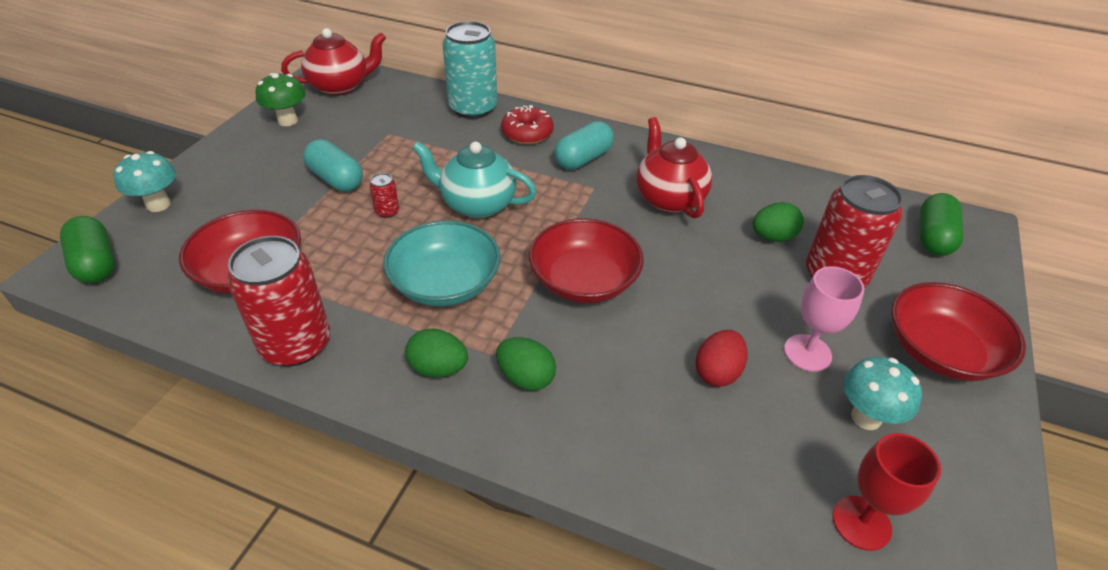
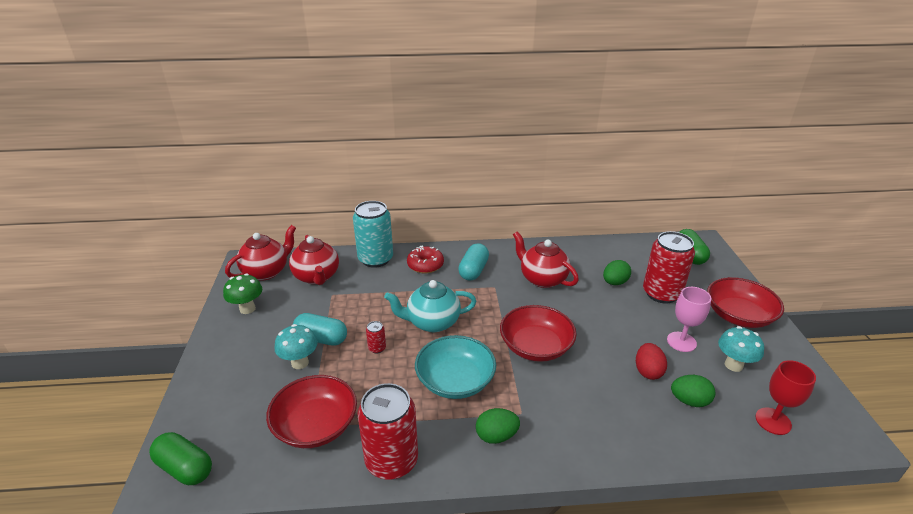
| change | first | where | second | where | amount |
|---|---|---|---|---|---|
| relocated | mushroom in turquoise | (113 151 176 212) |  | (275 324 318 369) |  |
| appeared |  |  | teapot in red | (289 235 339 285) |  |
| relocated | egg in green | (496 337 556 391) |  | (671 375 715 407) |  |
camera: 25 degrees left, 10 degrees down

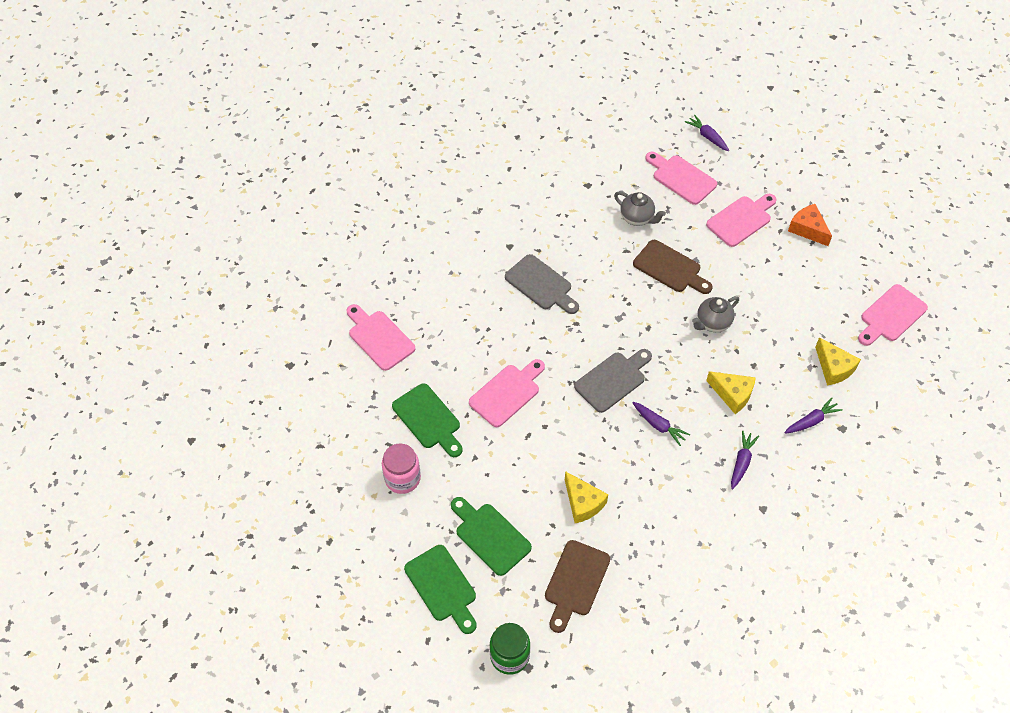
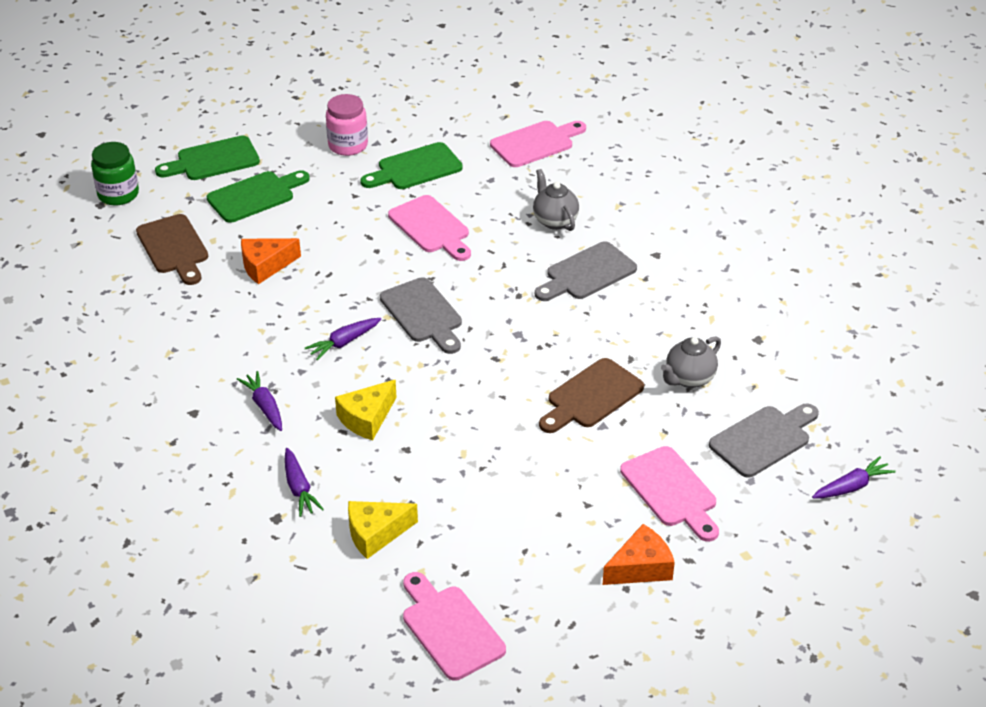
| change | first | where | second | where | amount |
|---|---|---|---|---|---|
| spun | cutting board in brown | (545 540 610 633) |  | (136 214 208 285) | 150 degrees counterclockwise |
| spun | carrot in purple | (731 431 759 490) |  | (237 371 282 431) | 150 degrees counterclockwise |
| colour | cheese in yellow | (565 471 608 523) | cheese in orange | (241 238 301 284) |  |
| relocated | teapot in grey | (692 296 739 332) |  | (533 169 579 231) |  |
| colour | cutting board in pink | (645 152 717 205) | cutting board in grey | (709 404 819 478) |  |
camera: 100 degrees right, 15 degrees down

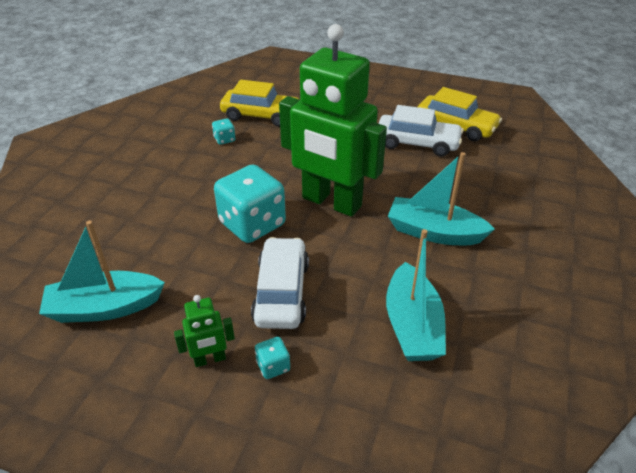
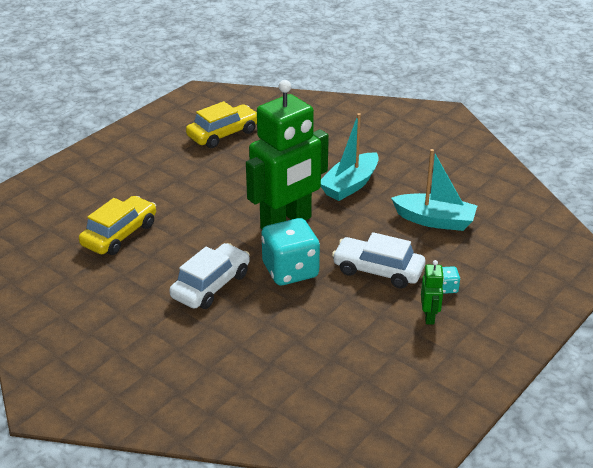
| change | first | where | second | where | amount |
|---|---|---|---|---|---|
| relocated | car in white | (378 105 464 156) |  | (169 243 250 309) |  |
| missing | boat in turquoise | (39 221 165 323) |  |  |  |
| missing | dice in turquoise | (212 118 235 145) |  |  |  |
camera: 70 degrees left, 5 degrees down

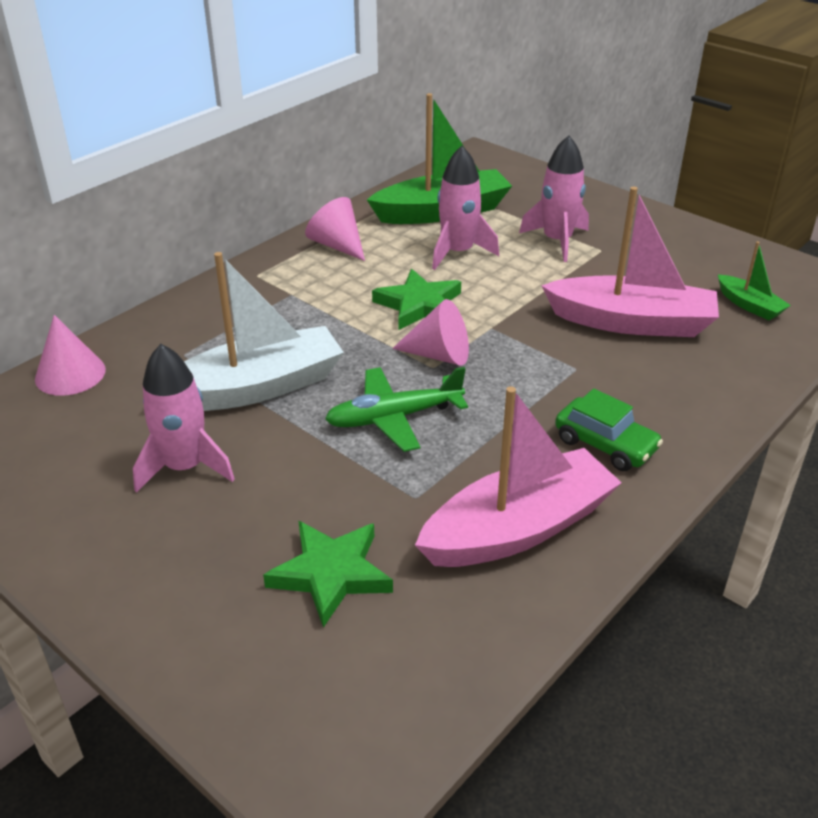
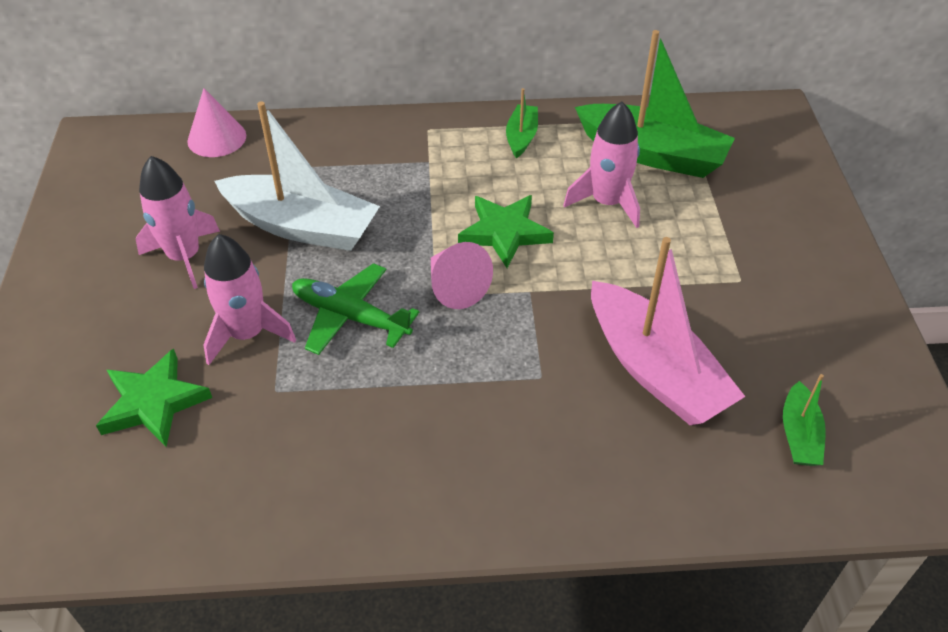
| change | first | where | second | where | amount |
|---|---|---|---|---|---|
| relocated | rocket in pink | (519 135 589 262) |  | (204 234 296 365) |  |
| exchanged | cone in pink | (305 197 365 261) | boat in green | (506 88 538 158) |  |
| missing | boat in pink | (415 386 622 567) |  |  |  |
| missing | car in green | (555 389 663 471) |  |  |  |
camera: 45 degrees right, 10 degrees up

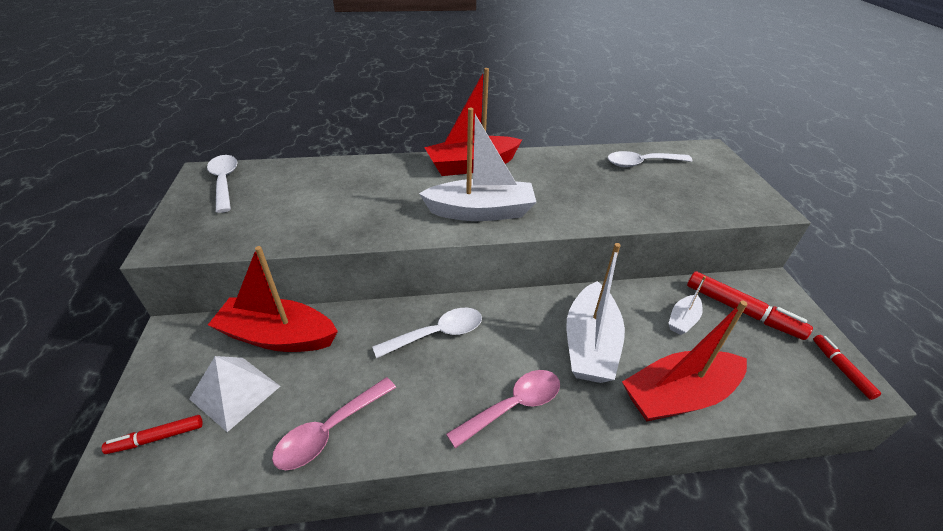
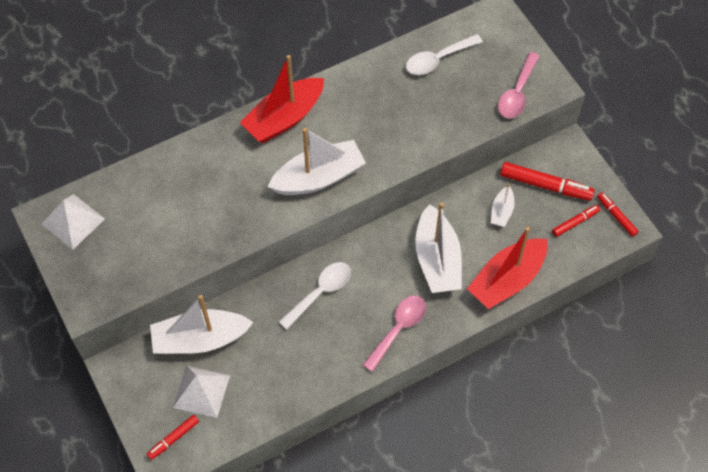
| change | first | where | second | where | amount |
|---|---|---|---|---|---|
| exchanged | spoon in white | (207 155 238 213) | pyramid in white | (41 194 105 250) |  |
| colour | boat in red | (208 246 338 352) | boat in white | (150 295 254 354) |  |
| relocated | spoon in pink | (272 377 396 470) |  | (498 52 540 118) |  |
| appeared |  |  | marker in red | (552 205 600 237) |  |
camera: 20 degrees left, 20 degrees up

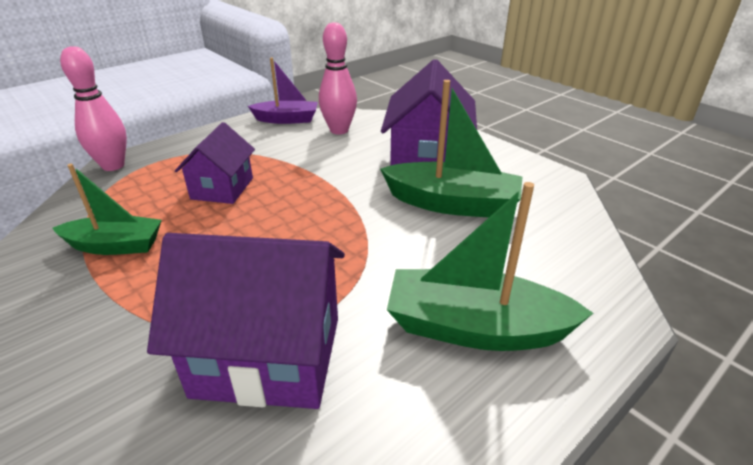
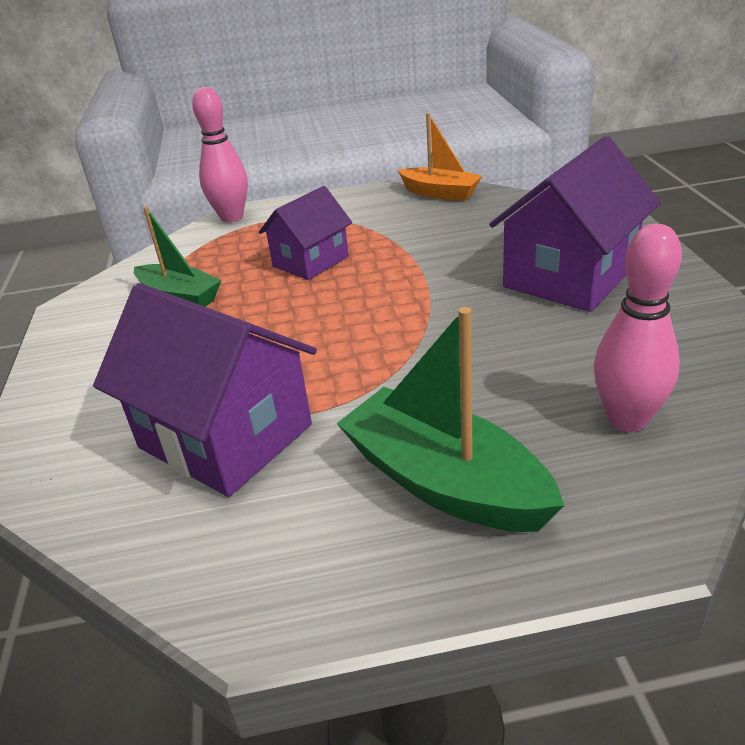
| change | first | where | second | where | amount |
|---|---|---|---|---|---|
| colour | boat in purple | (248 58 318 124) | boat in orange | (398 113 482 201) |  |
| relocated | bowling pin in pink | (319 22 357 135) |  | (594 224 682 432) |  |
| missing | boat in green | (380 80 522 218) |  |  |  |
camera: 35 degrees right, 0 degrees up

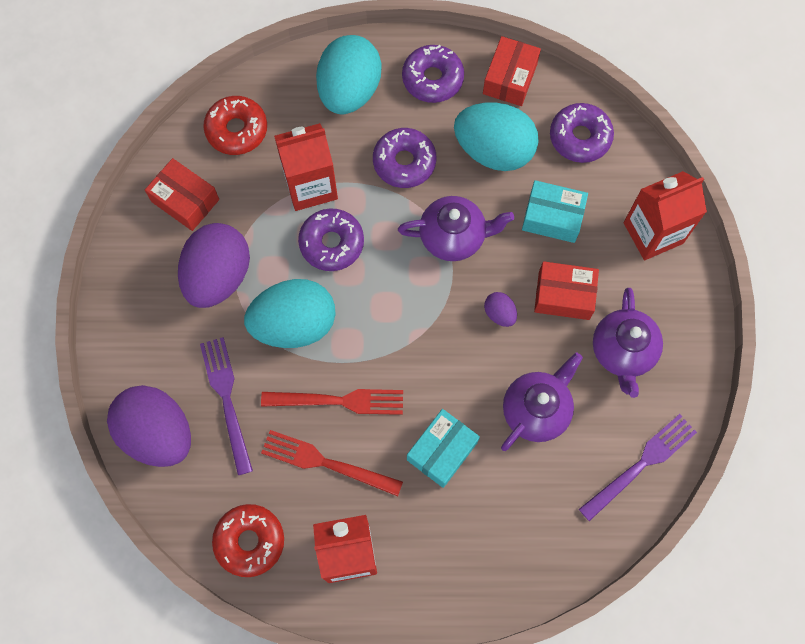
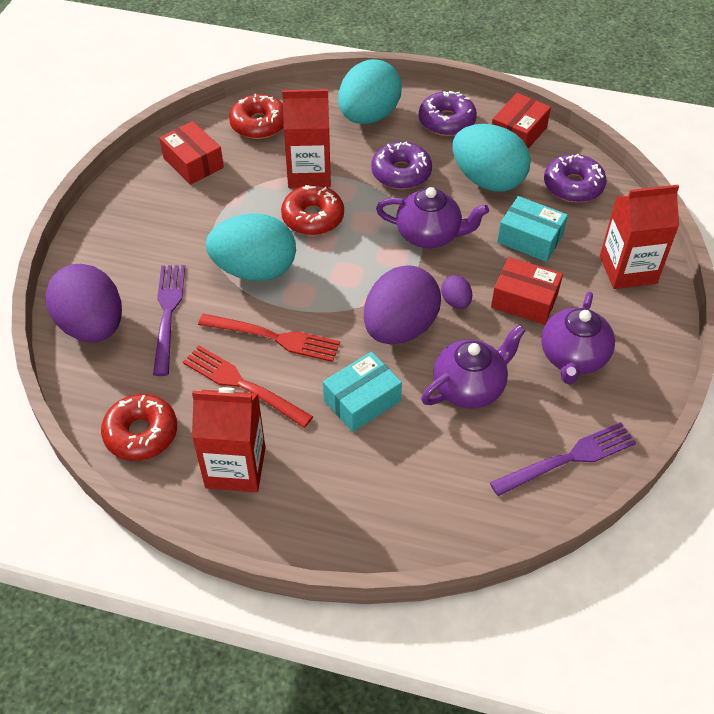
| change | first | where | second | where | amount |
|---|---|---|---|---|---|
| colour | donut in purple | (298 208 364 271) | donut in red | (281 185 344 235) |  |
| relocated | egg in purple | (178 223 250 308) |  | (364 265 441 344) |  |
camera: 15 degrees right, 20 degrees down

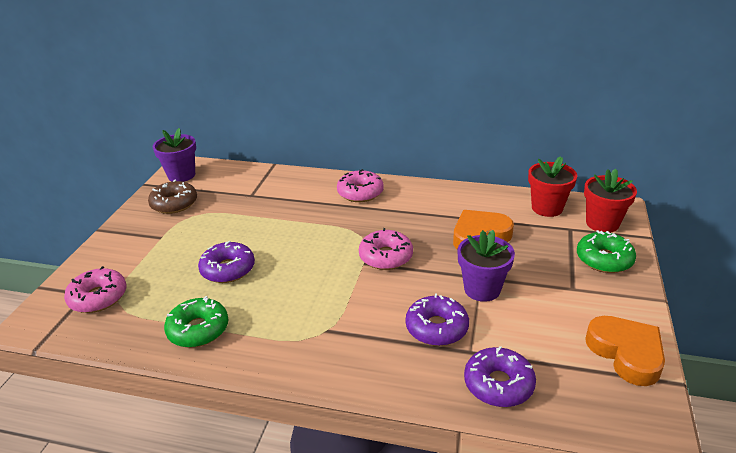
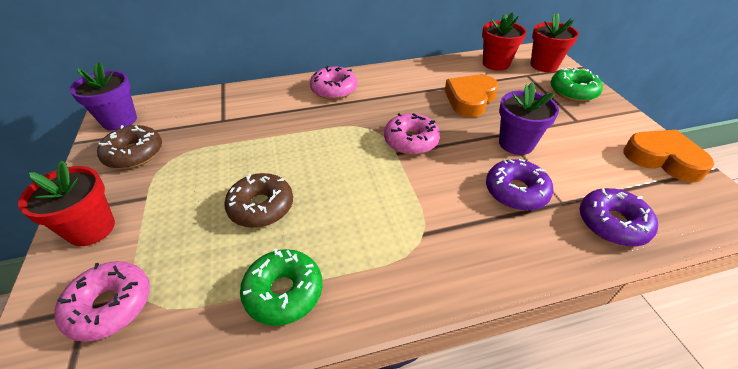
| change | first | where | second | where | amount |
|---|---|---|---|---|---|
| appeared |  |  | flower pot in red | (18 161 115 246) |  |
| colour | donut in purple | (198 240 255 283) | donut in brown | (224 173 293 228) |  |
camera: 30 degrees left, 10 degrees up

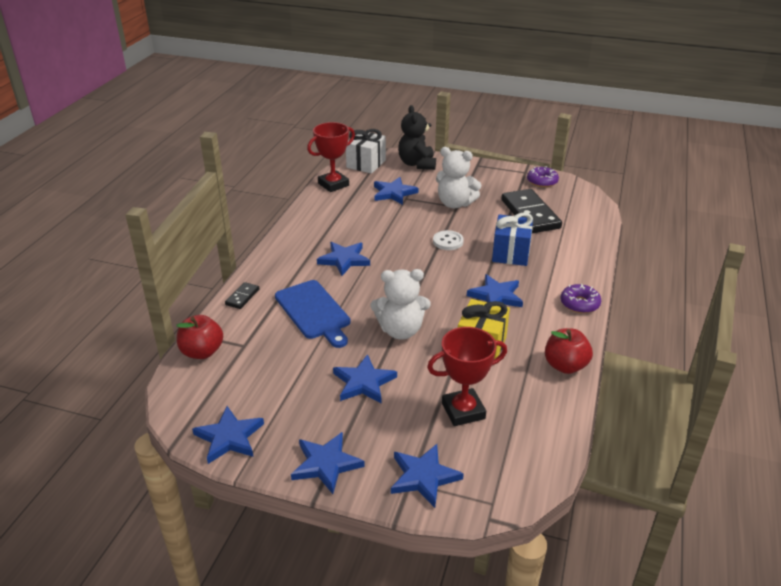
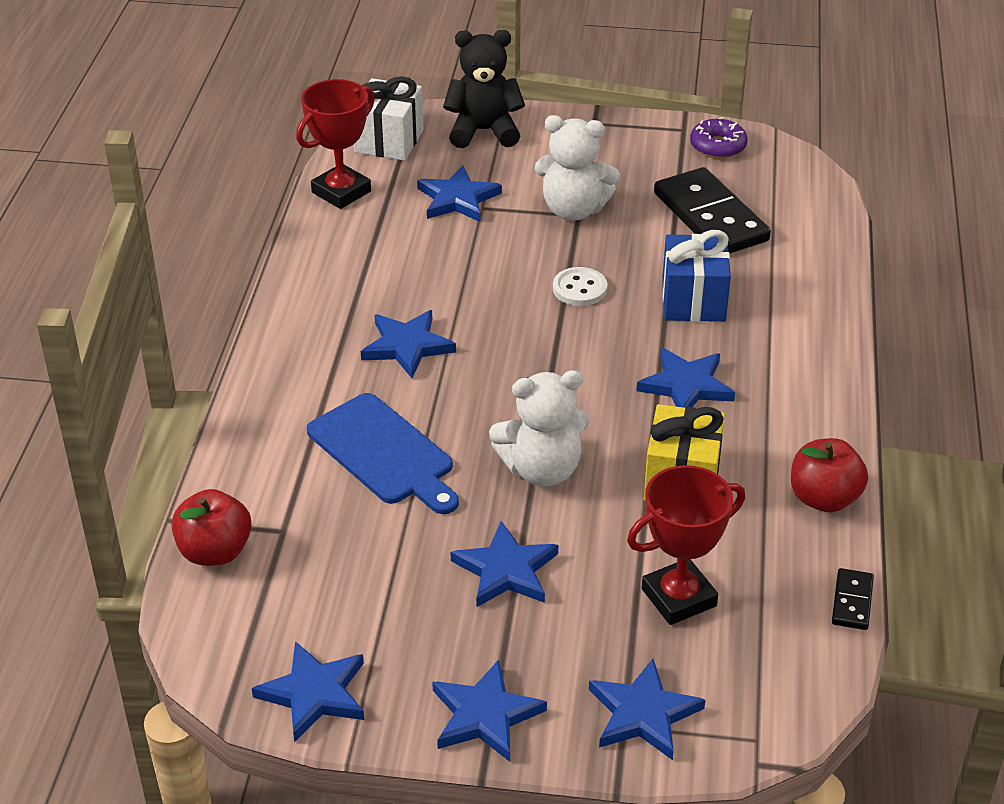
| change | first | where | second | where | amount |
|---|---|---|---|---|---|
| spun | teddy bear in black | (398 105 436 170) |  | (443 30 525 148) | 105 degrees clockwise |
| relocated | domino in black | (225 282 260 309) |  | (832 568 874 630) |  |
| missing | donut in purple | (561 284 601 313) |  |  |  |
camera: 10 degrees left, 5 degrees up

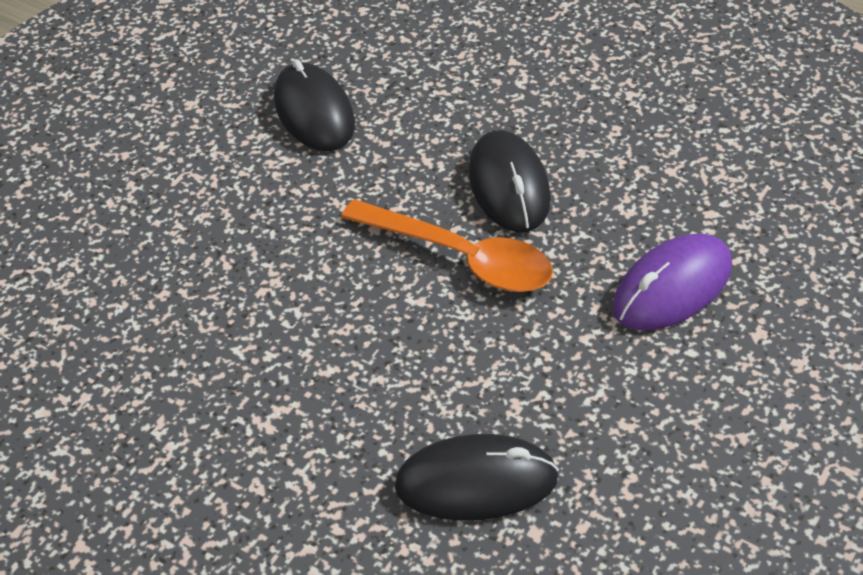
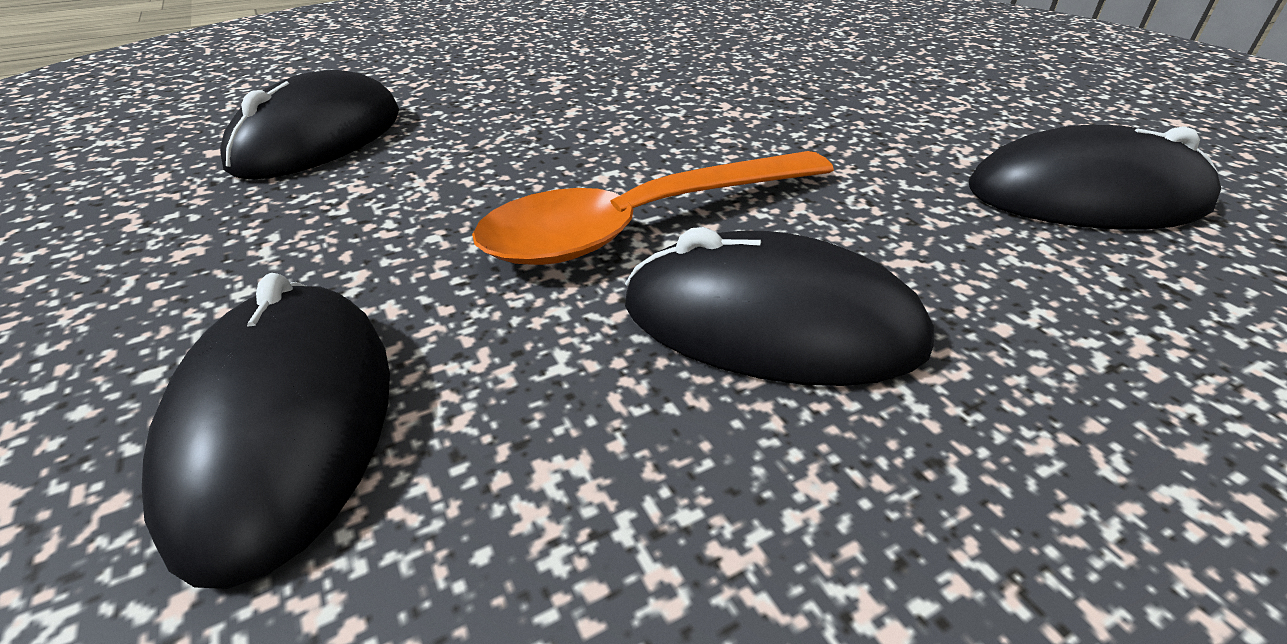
| change | first | where | second | where | amount |
|---|---|---|---|---|---|
| colour | mouse in purple | (612 233 732 331) | mouse in black | (142 273 390 589) |  |
camera: 115 degrees right, 10 degrees down

